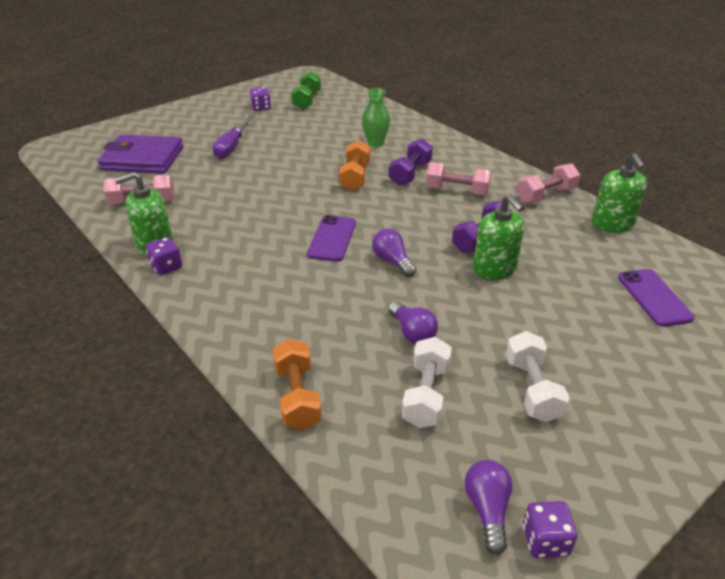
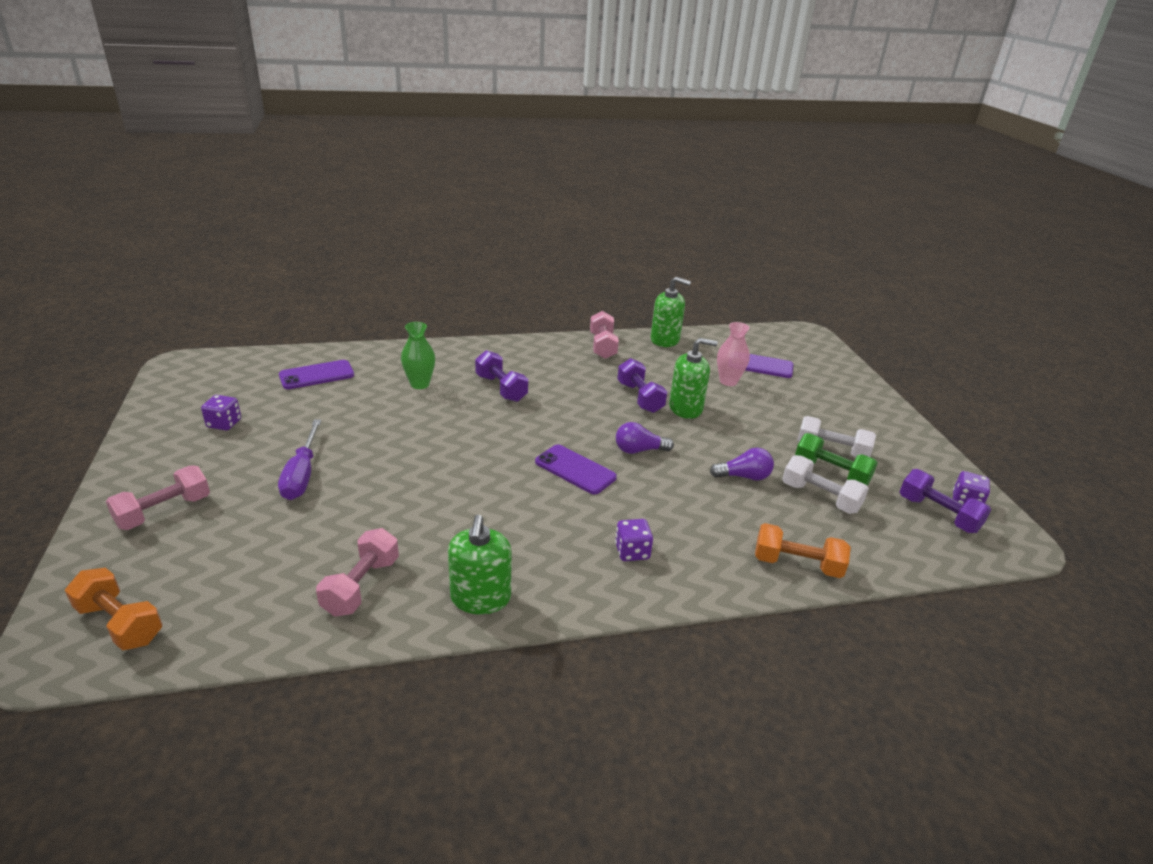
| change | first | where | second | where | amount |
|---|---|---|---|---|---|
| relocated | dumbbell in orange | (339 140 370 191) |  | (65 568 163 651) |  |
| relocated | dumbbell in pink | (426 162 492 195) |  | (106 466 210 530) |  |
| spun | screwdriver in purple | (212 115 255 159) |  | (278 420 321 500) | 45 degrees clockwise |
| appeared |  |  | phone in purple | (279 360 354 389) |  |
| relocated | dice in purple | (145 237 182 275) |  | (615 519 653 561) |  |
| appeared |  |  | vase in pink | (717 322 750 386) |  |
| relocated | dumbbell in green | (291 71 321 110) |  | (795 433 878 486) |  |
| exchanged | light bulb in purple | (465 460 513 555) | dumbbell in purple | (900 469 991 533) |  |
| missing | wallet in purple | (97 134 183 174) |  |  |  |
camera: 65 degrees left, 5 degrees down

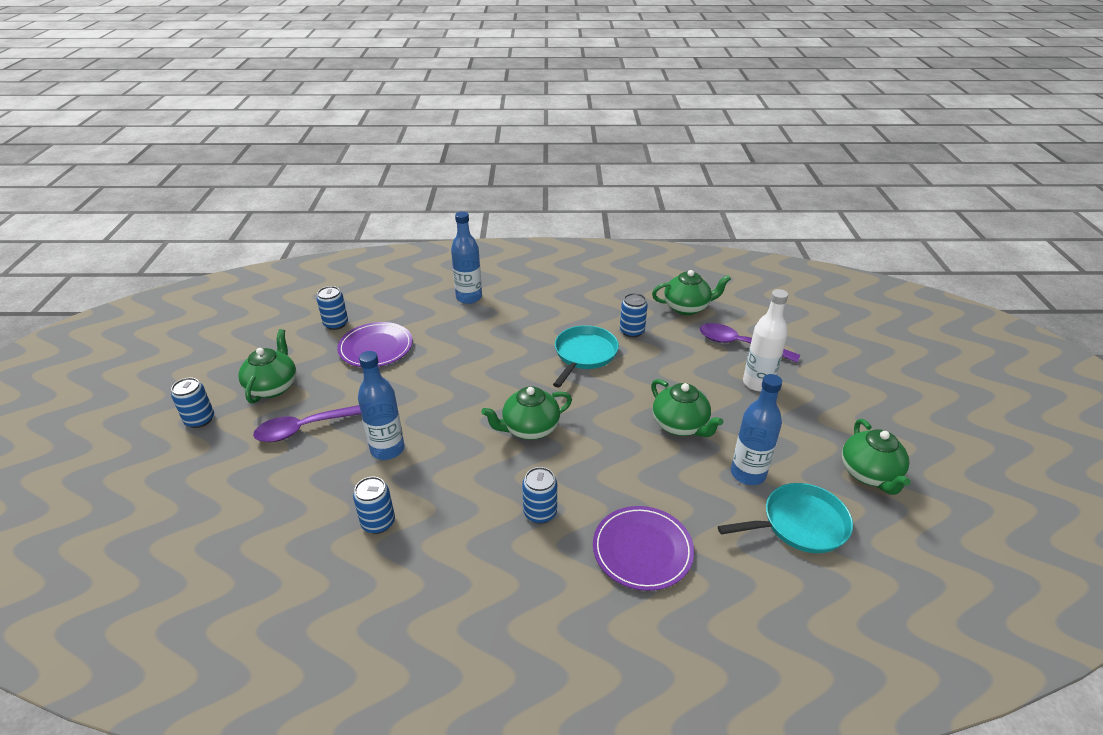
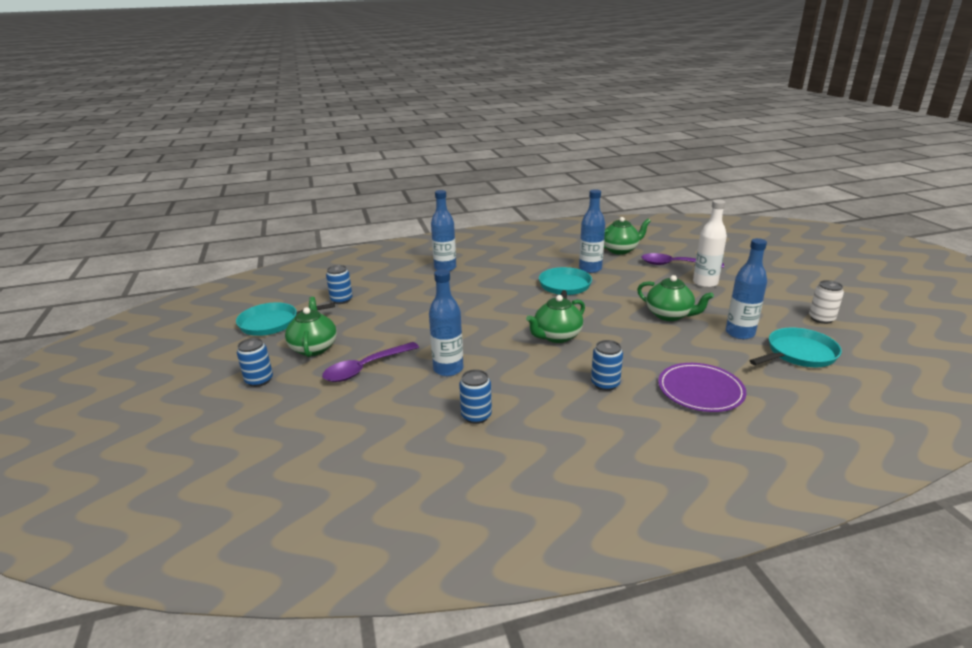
| change | first | where | second | where | amount |
|---|---|---|---|---|---|
| appeared |  |  | pan in turquoise | (236 302 335 336) |  |
| exchanged | can in blue | (620 293 648 338) | bottle in blue | (579 189 605 273) |  |
| exchanged | teapot in green | (842 419 911 495) | can in white | (809 280 844 324) |  |
| missing | plate in purple | (337 322 413 367) |  |  |  |
camera: 15 degrees left, 10 degrees down

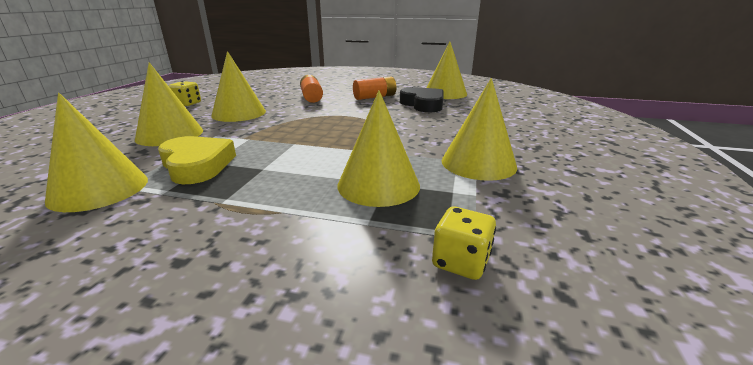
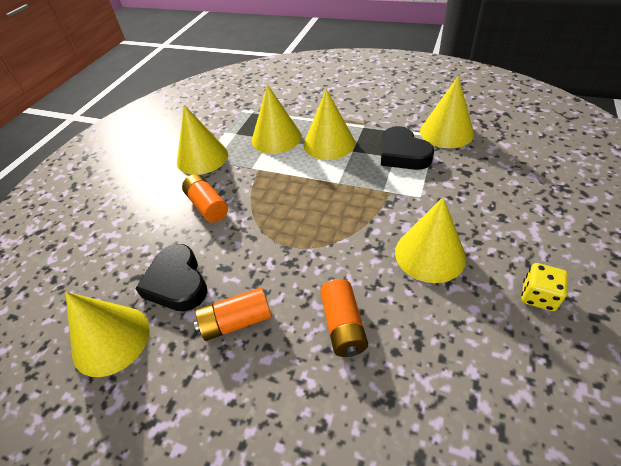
| change | first | where | second | where | amount |
|---|---|---|---|---|---|
| appeared |  |  | battery in orange | (182 174 228 223) |  |
| relocated | cone in yellow | (135 62 203 146) |  | (304 89 355 160) |  |
| colour | heart in yellow | (158 136 236 184) | heart in black | (381 126 434 170) |  |
| missing | dice in yellow | (432 207 496 280) |  |  |  |
camera: 170 degrees left, 20 degrees up

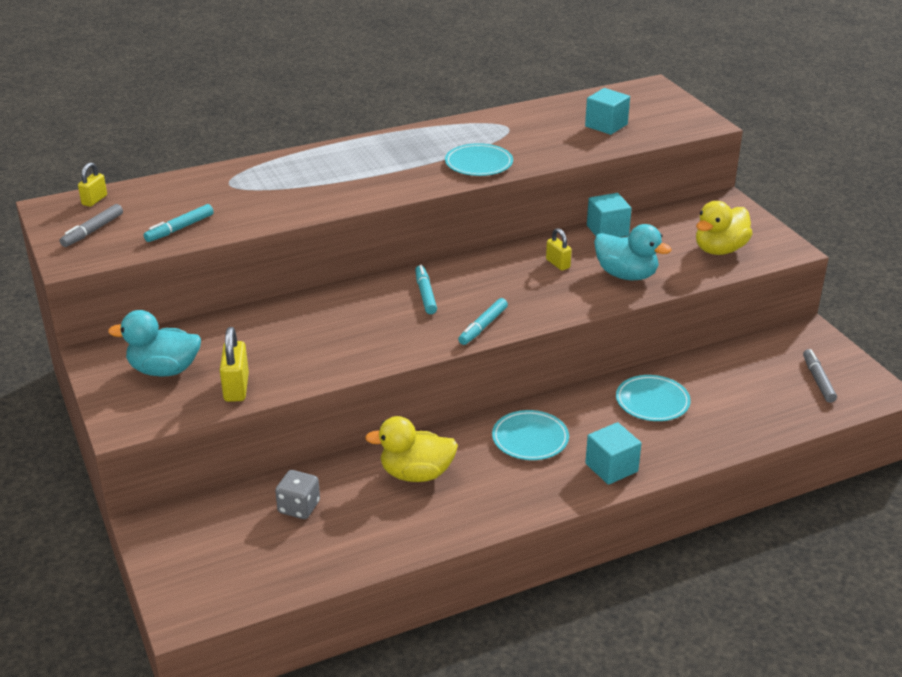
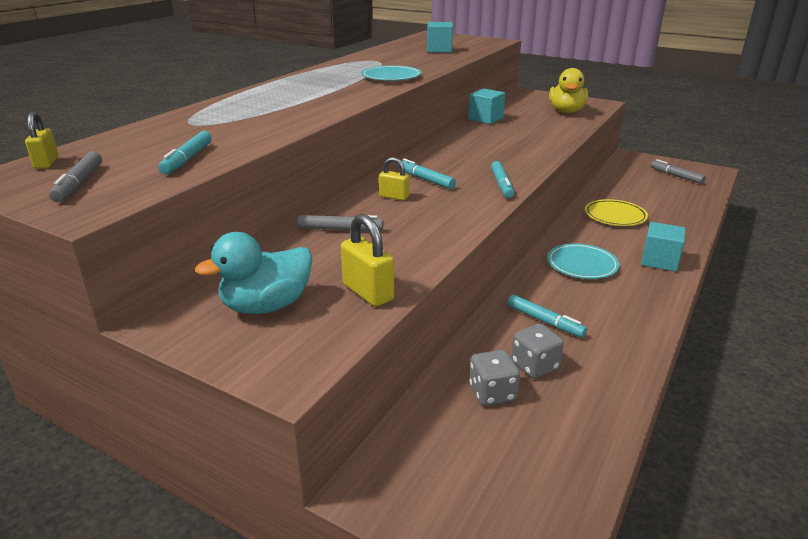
| change | first | where | second | where | amount |
|---|---|---|---|---|---|
| appeared |  |  | marker in grey | (297 215 384 231) |  |
| relocated | padlock in yellow | (546 228 572 270) |  | (379 157 409 201) |  |
| exchanged | duck in yellow | (365 416 458 482) | marker in turquoise | (507 294 587 338) |  |
| appeared |  |  | dice in grey | (511 324 564 378) |  |
| colour | plate in turquoise | (616 375 691 421) | plate in yellow | (585 199 648 226) |  |
| missing | duck in turquoise | (594 224 672 280) |  |  |  |
camera: 35 degrees left, 5 degrees down

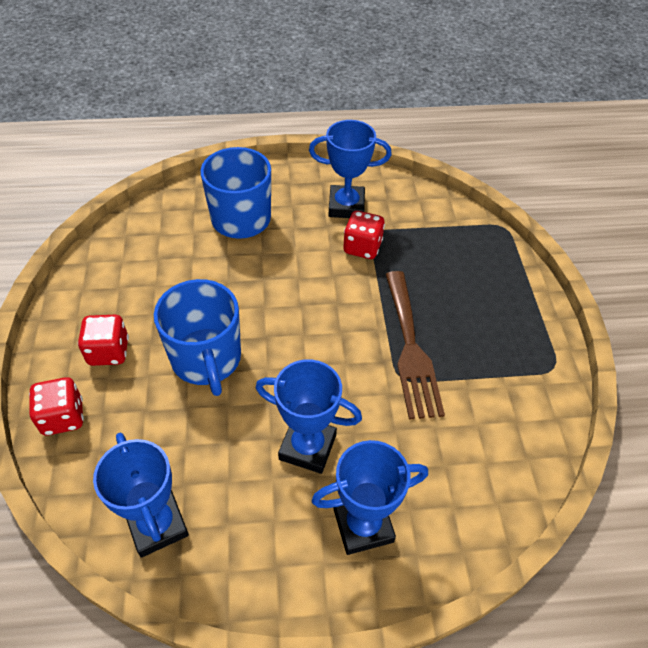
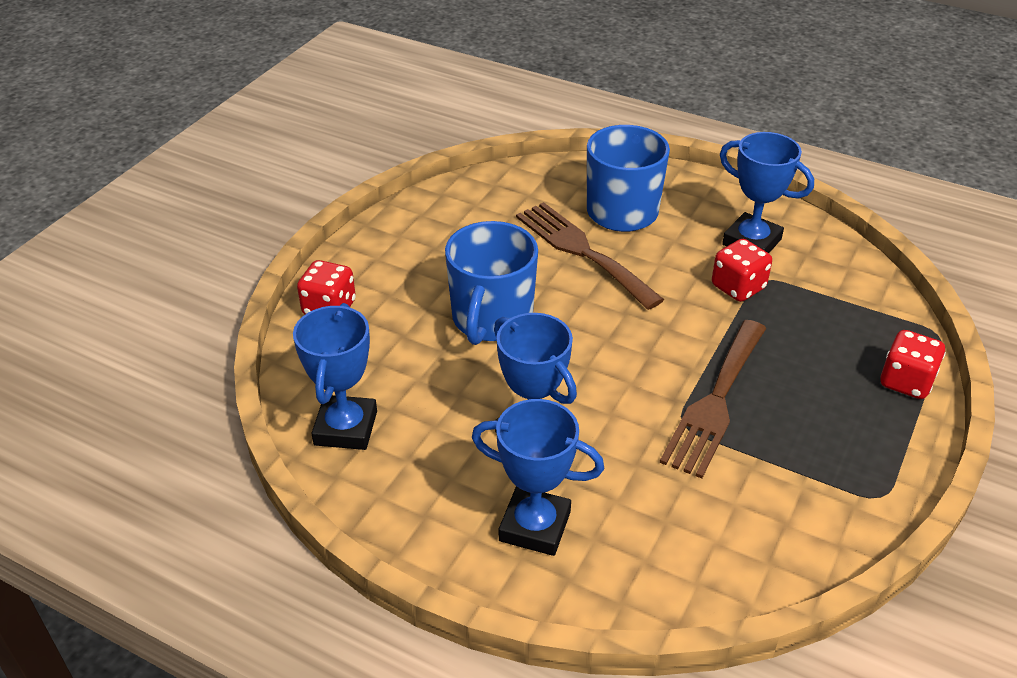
| change | first | where | second | where | amount |
|---|---|---|---|---|---|
| appeared |  |  | fork in brown | (516 202 664 310) |  |
| relocated | dice in red | (78 315 129 366) |  | (880 330 946 399) |  |
camera: 35 degrees right, 10 degrees down

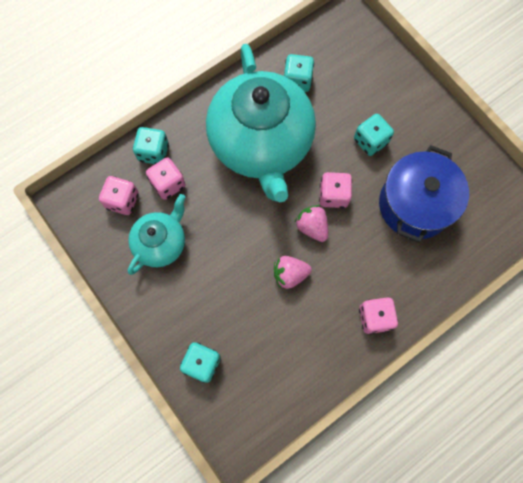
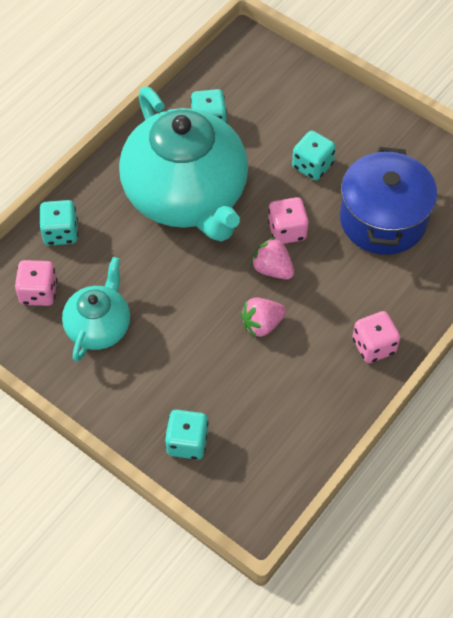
| change | first | where | second | where | amount |
|---|---|---|---|---|---|
| missing | dice in pink | (146 157 186 200) |  |  |  |
camera: 15 degrees left, 15 degrees down

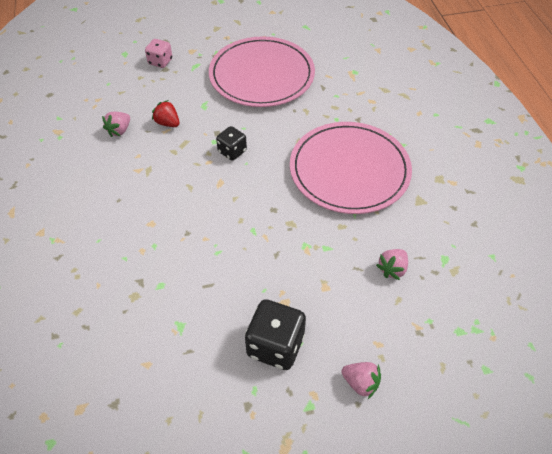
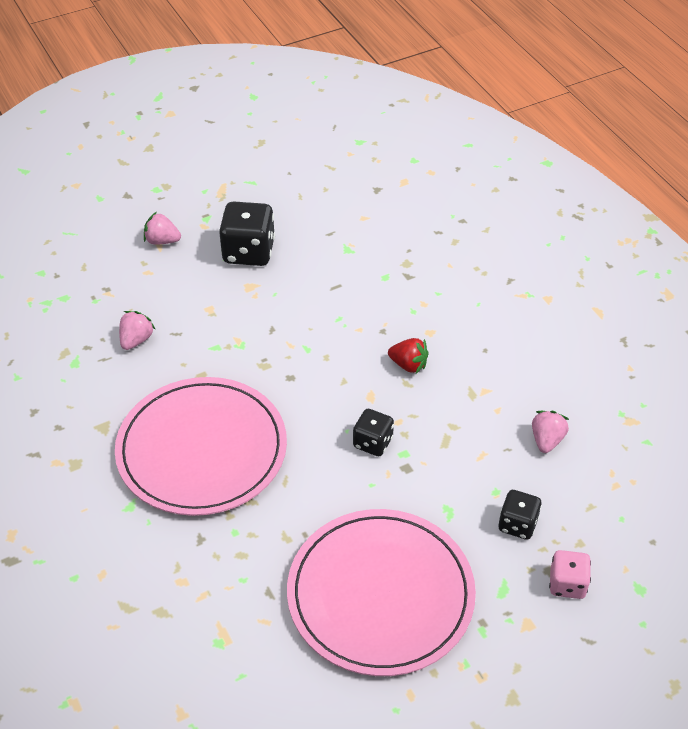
| change | first | where | second | where | amount |
|---|---|---|---|---|---|
| relocated | strawberry in red | (152 100 179 127) |  | (388 338 428 374) |  |
| appeared |  |  | dice in black | (499 490 542 540) |  |
camera: 165 degrees right, 5 degrees down

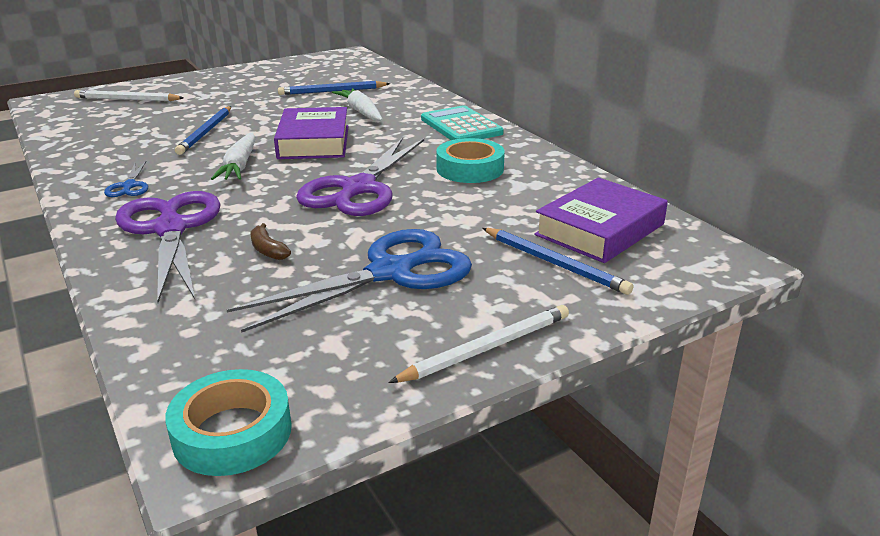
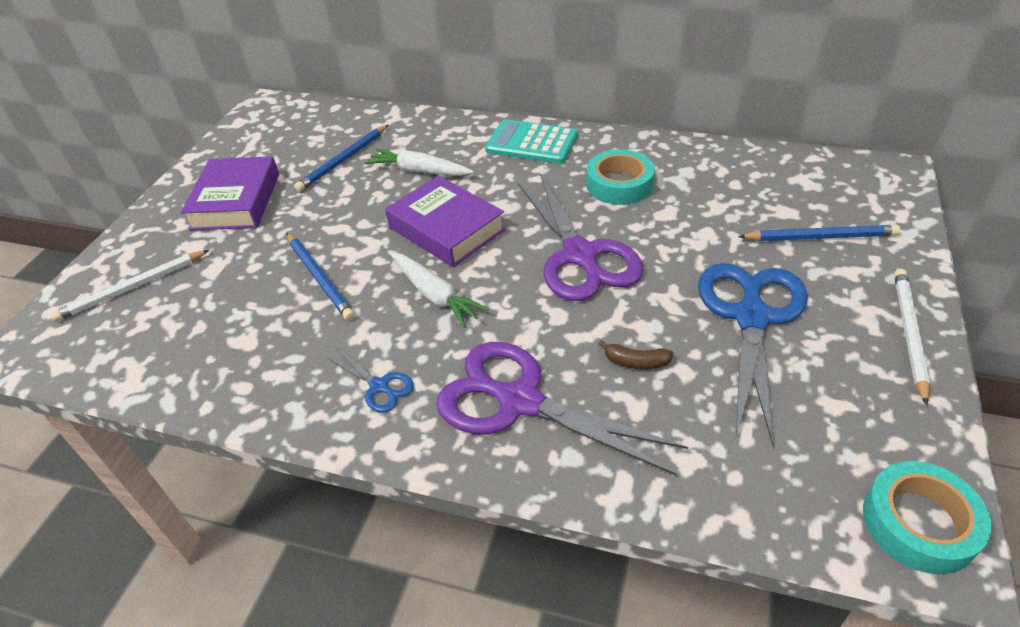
| change | first | where | second | where | amount |
|---|---|---|---|---|---|
| relocated | book in purple | (534 178 668 263) |  | (181 156 279 230) |  |
camera: 40 degrees left, 15 degrees up

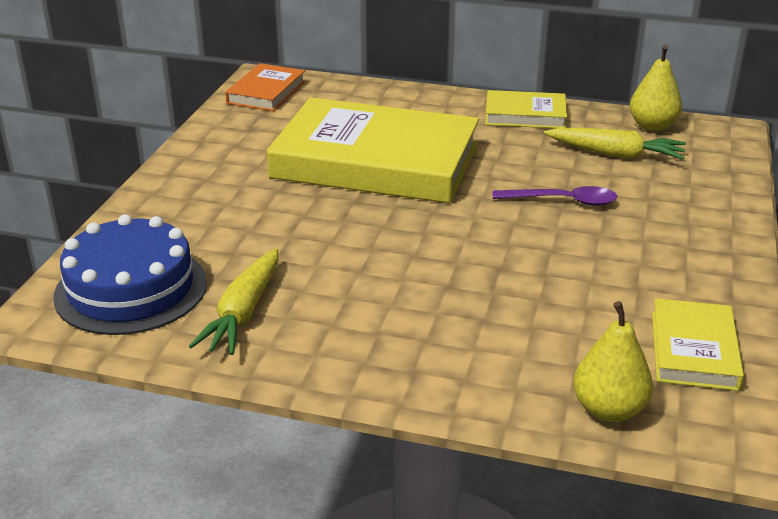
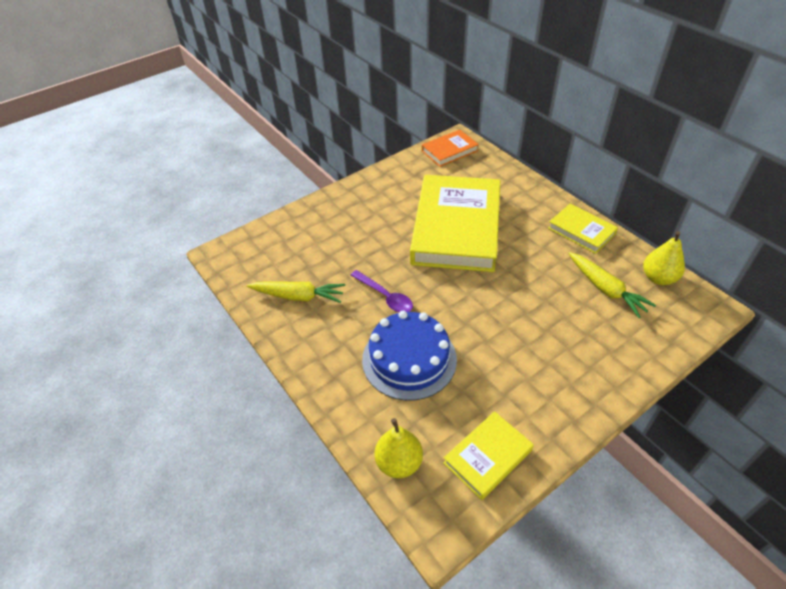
| change | first | where | second | where | amount |
|---|---|---|---|---|---|
| spun | carrot in yellow | (189 248 278 355) |  | (247 281 345 303) | 135 degrees counterclockwise |
| relocated | spoon in purple | (493 186 617 206) |  | (351 270 413 312) |  |
| relocated | cake in blue | (54 214 207 335) |  | (362 311 457 401) |  |
| spun | book in yellow | (267 98 479 203) |  | (410 175 500 272) | 45 degrees clockwise |
camera: 40 degrees right, 15 degrees up

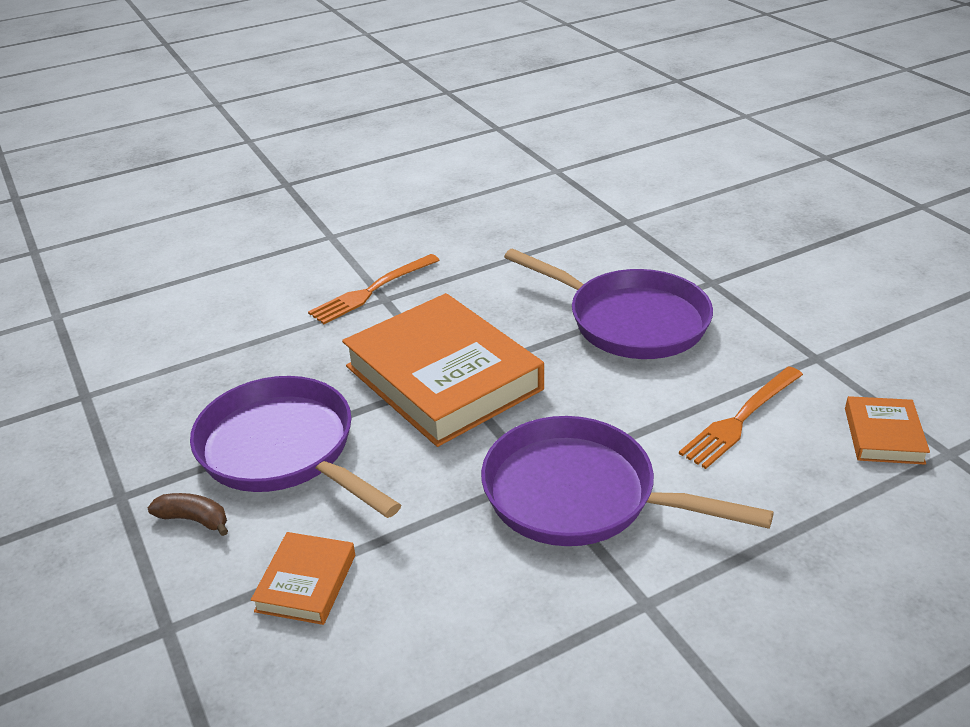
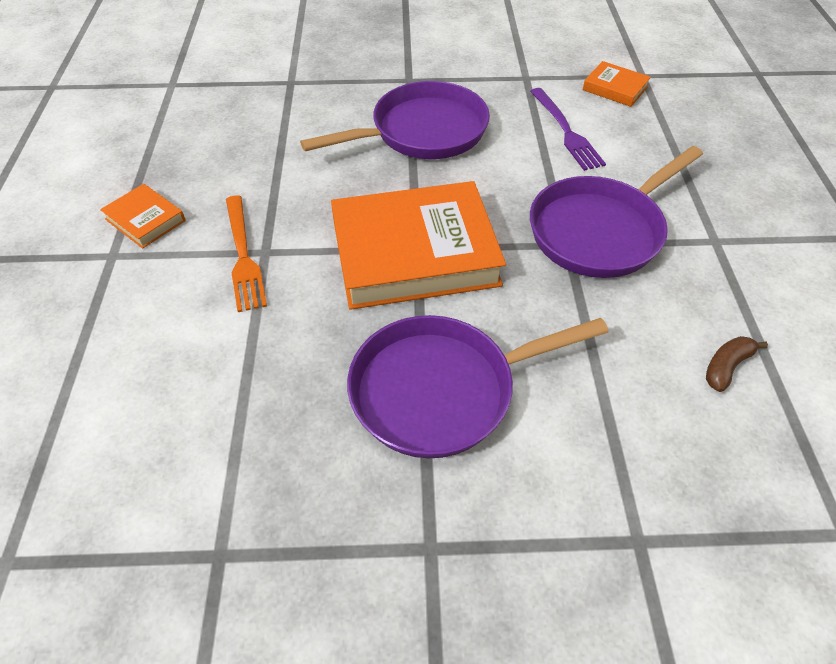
| change | first | where | second | where | amount |
|---|---|---|---|---|---|
| relocated | book in orange | (251 532 355 625) |  | (100 184 186 248) |  |
| colour | fork in orange | (679 366 803 469) | fork in purple | (530 88 606 171) |  |
| relocated | banana in brown | (148 493 228 536) |  | (706 336 768 392) |  |
camera: 65 degrees left, 15 degrees up

